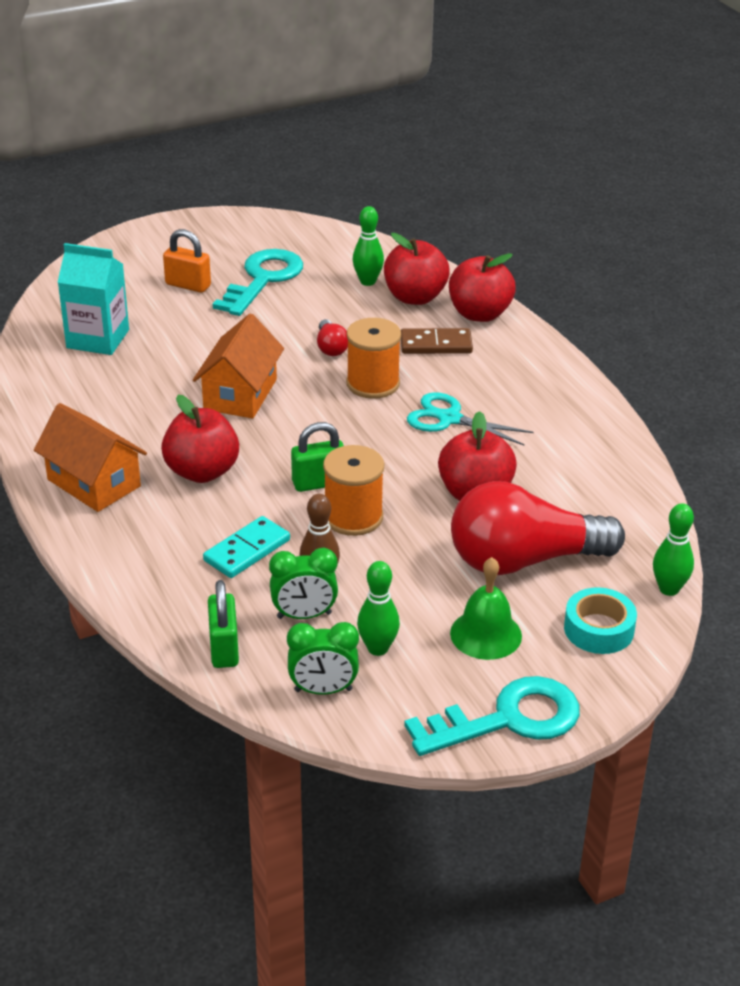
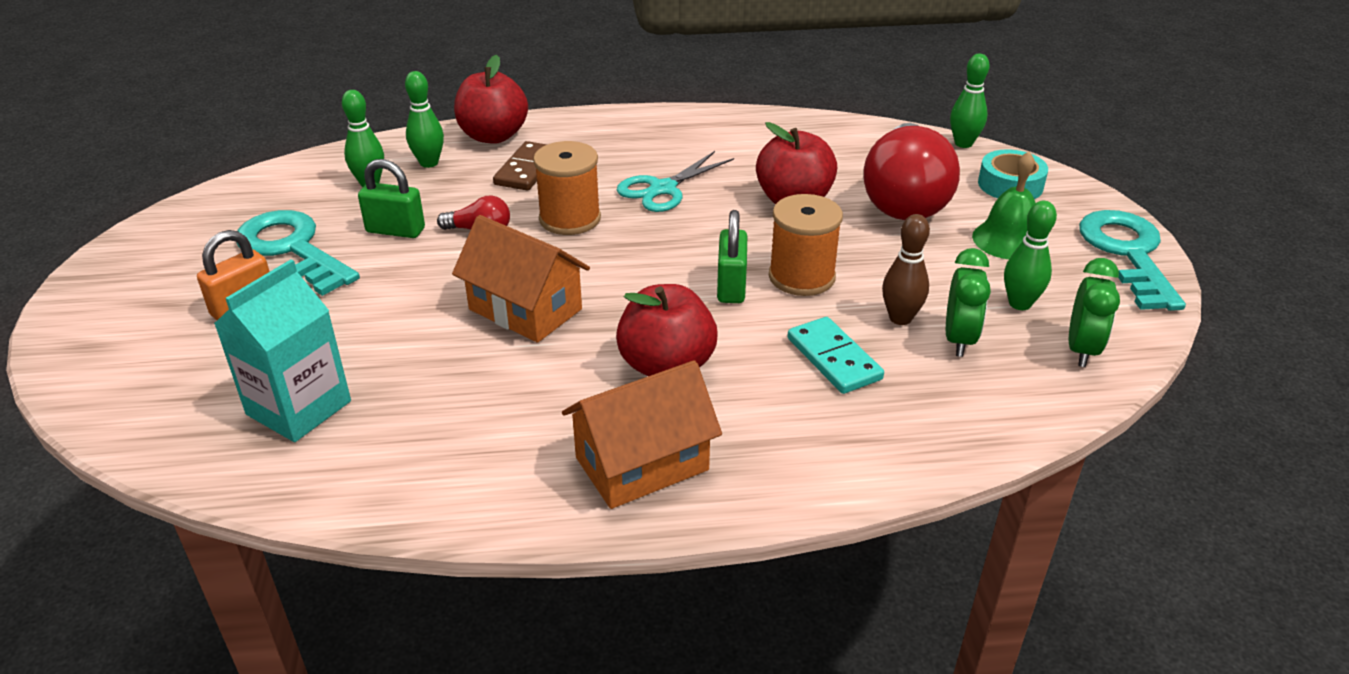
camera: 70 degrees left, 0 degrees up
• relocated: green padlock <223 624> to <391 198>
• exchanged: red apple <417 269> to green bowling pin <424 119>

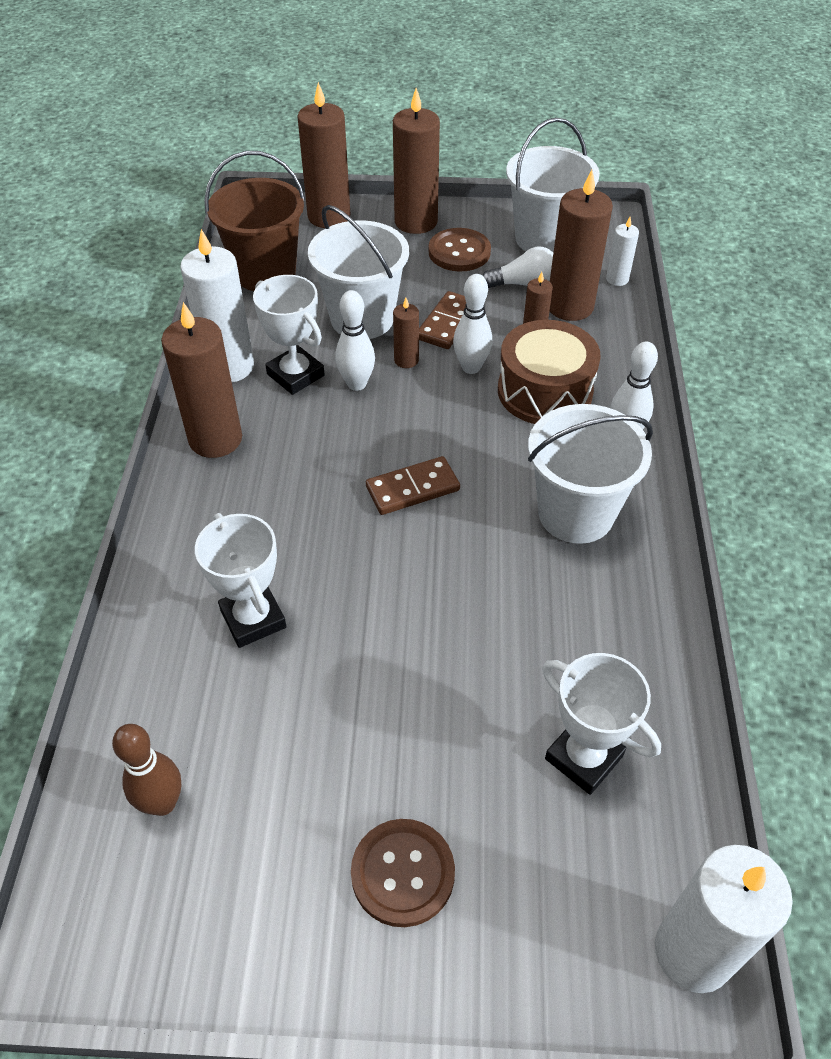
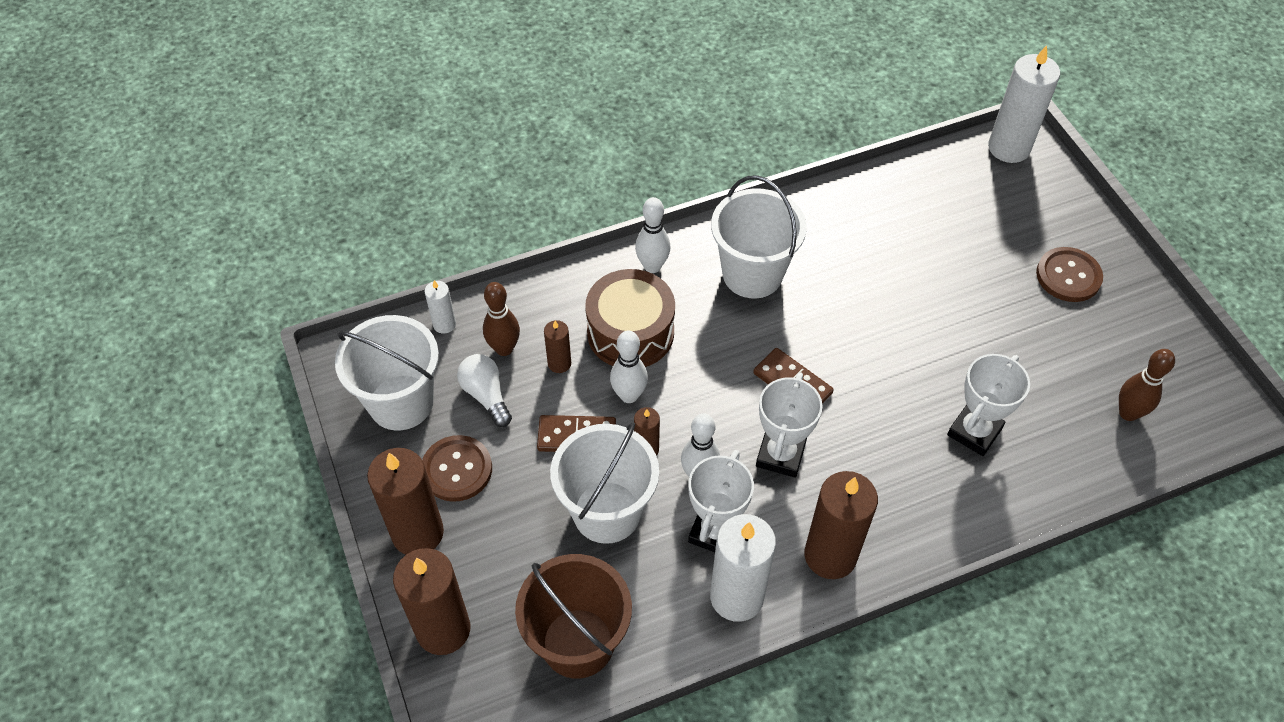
camera: 115 degrees left, 5 degrees up
• relocated: white trophy <601 724> to <789 425>
• exchanged: brown candle <581 245> to brown bowling pin <501 319>

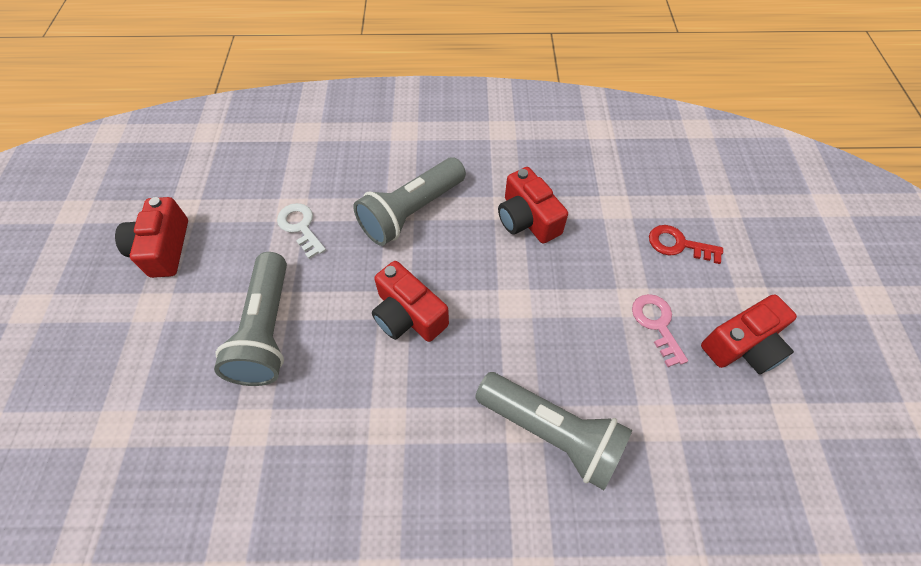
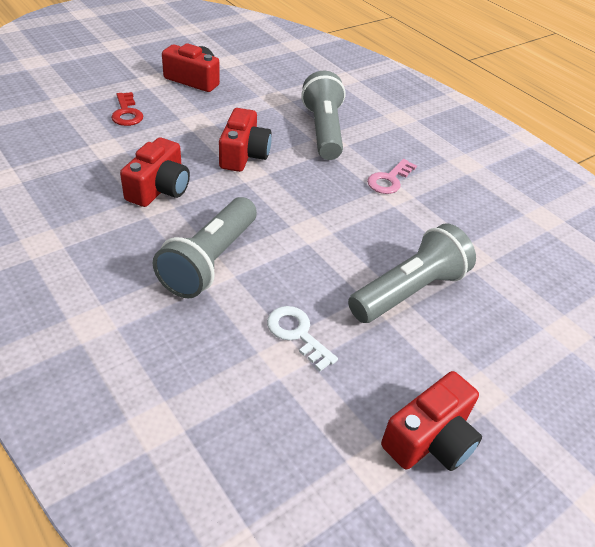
camera: 130 degrees left, 15 degrees down
• spun: white key <301 231> = <302 338> 120 degrees clockwise
• spun: grey flashlight <409 201> = <205 247> 105 degrees clockwise
• relocated: red camera <410 301> to <245 140>
• relocated: pink key <660 330> to <392 176>

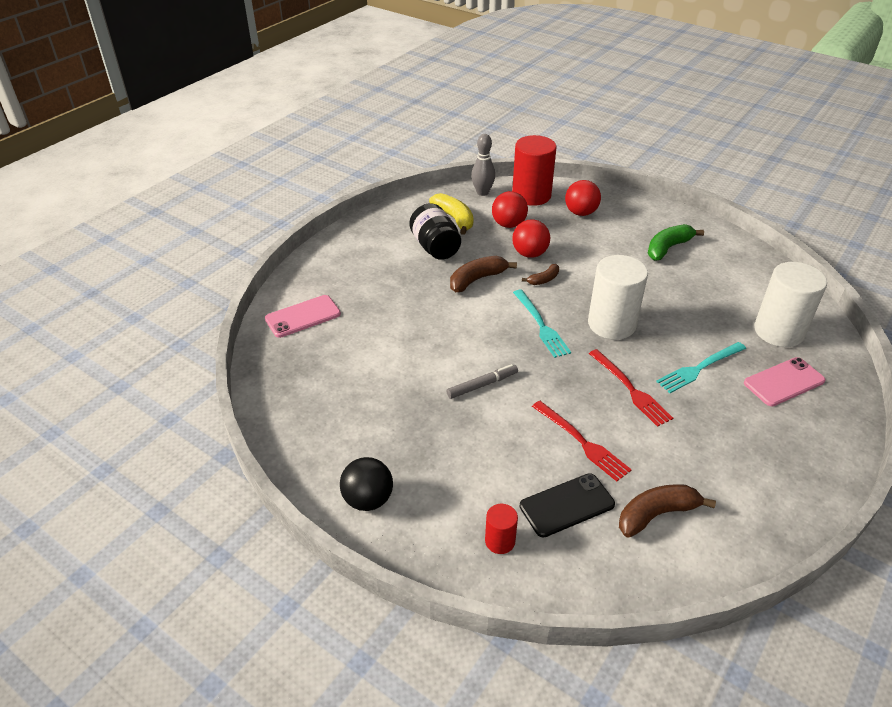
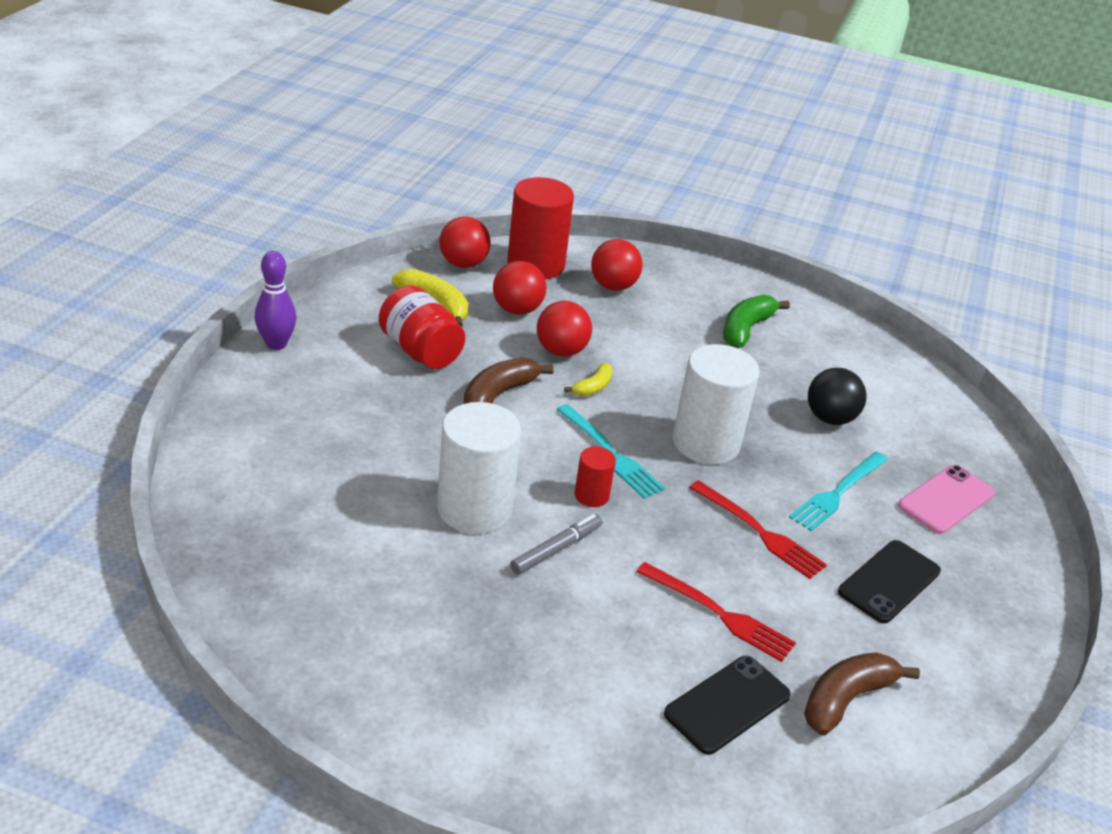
camera: 20 degrees left, 5 degrees down
• missing: pink phone <303 316>
• relocated: black ball <366 484> to <837 396>
• colour: black jar <435 231> to red jar <422 327>
• exchanged: grey bowling pin <483 165> to red ball <465 242>
• relocated: red cylinder <501 529> to <595 476>
• colour: brown banana <540 274> to yellow banana <588 379>
• relocated: white cylinder <790 304> to <479 468>
• appeared: purple bowling pin <275 300>
• appeared: black phone <889 581>

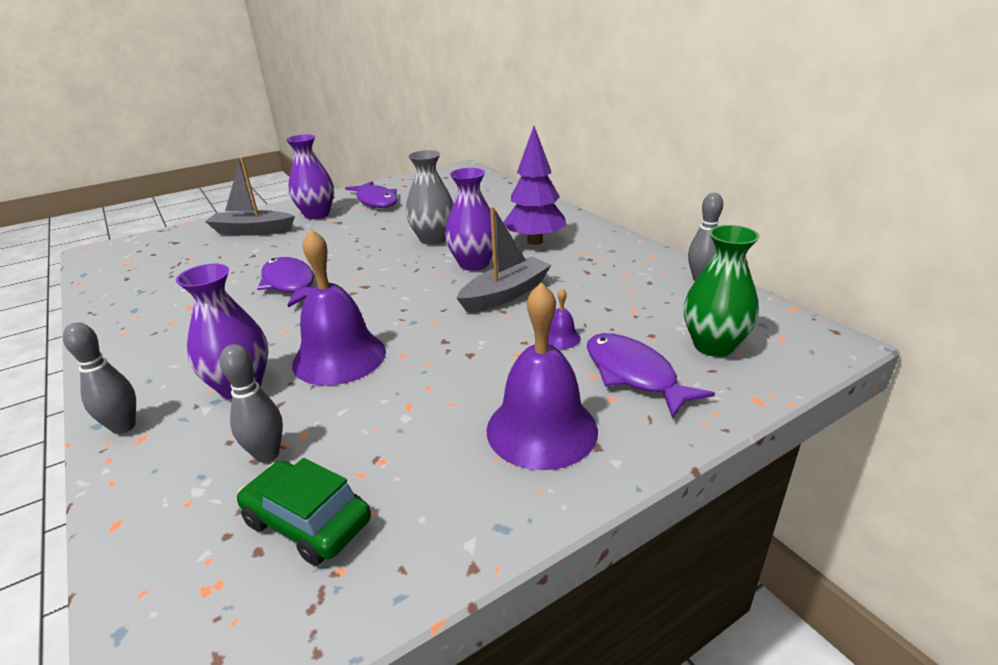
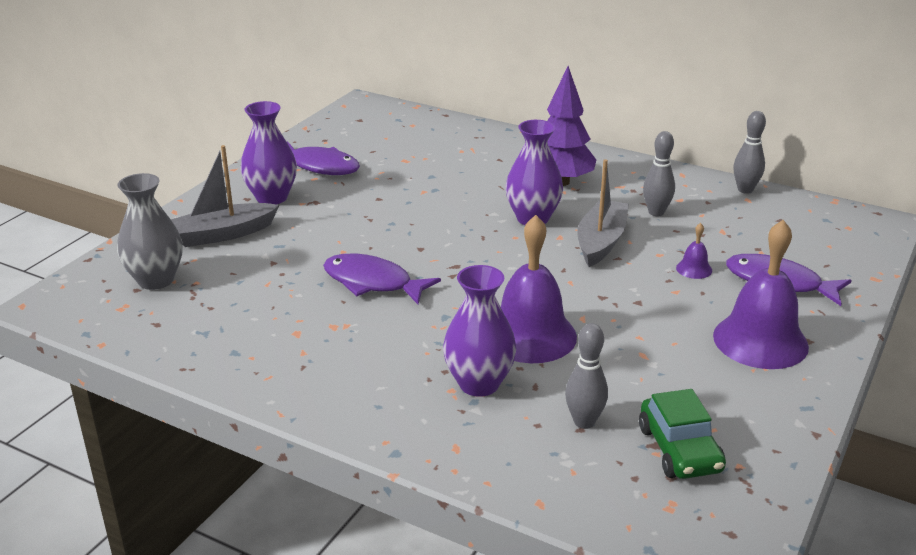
camera: 30 degrees left, 0 degrees up
• relocated: grey bowling pin <99 378> to <659 173>
• spun: green car <304 512> = <682 434> 105 degrees counterclockwise
• relocated: grey vase <429 197> to <150 231>
• missing: green vase <722 291>

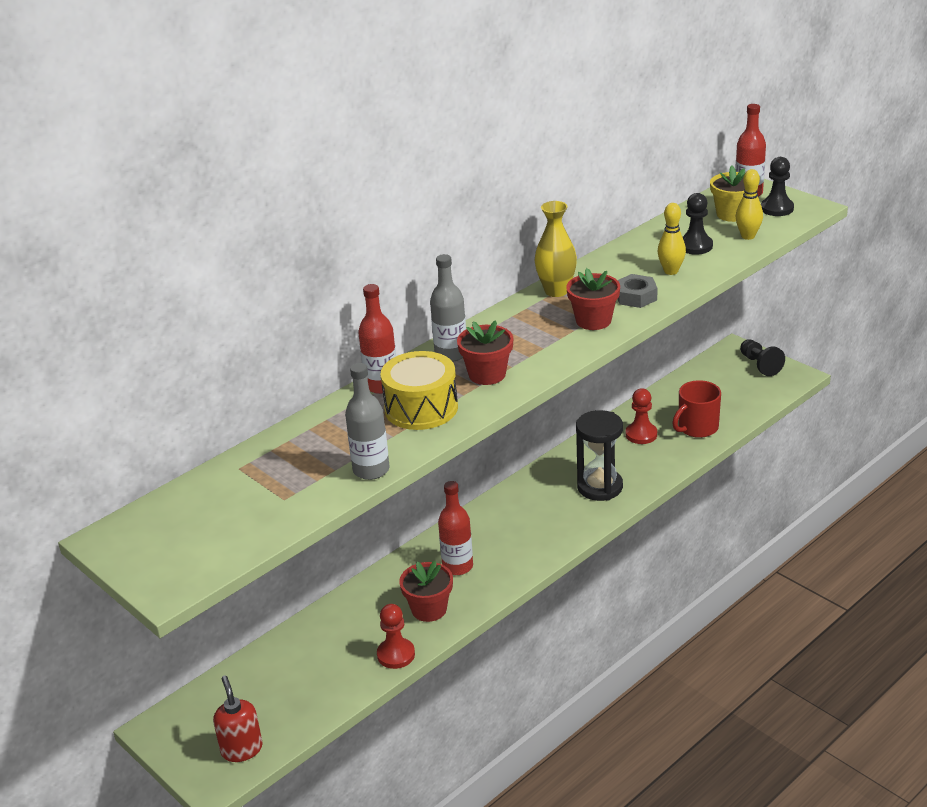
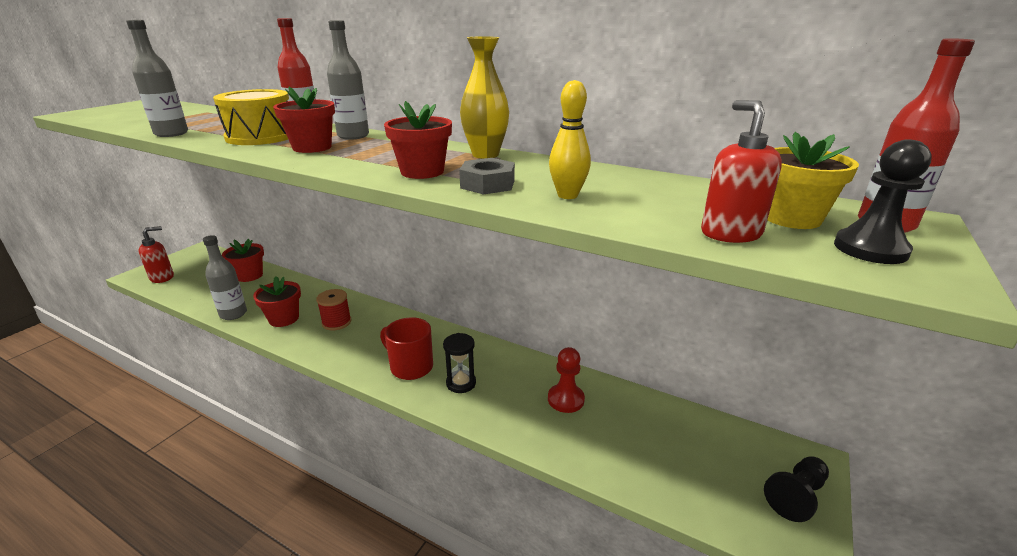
camera: 70 degrees right, 5 degrees down
• exchanged: red pawn <396 636> to grey bottle <225 277>
• exchanged: red bottle <455 528> to red spool <333 309>
• size: black hourglass <599 455> = <459 363> x0.62
• relocated: red mug <696 409> to <406 348>
• missing: black pawn <698 224>
• exchanged: yellow bowling pin <749 204> to red soap dispenser <741 171>
• appeared: red flower pot <243 260>

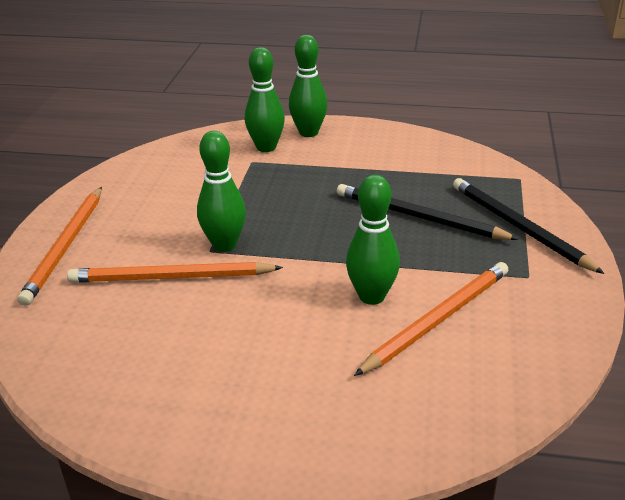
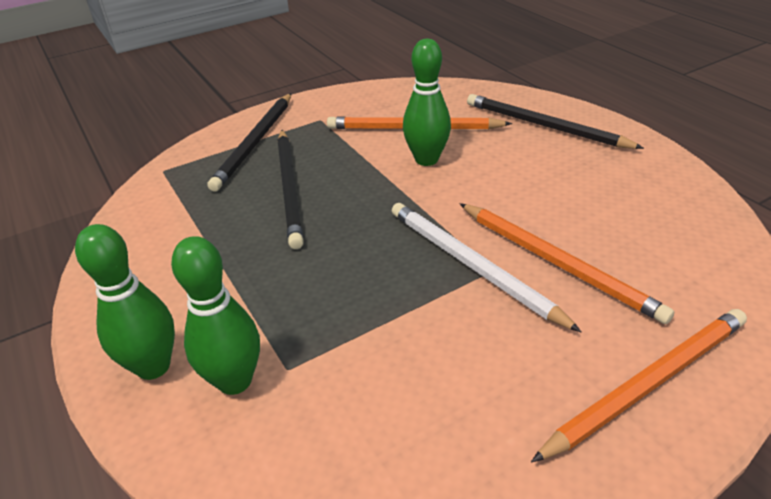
camera: 130 degrees left, 5 degrees up
• exchanged: green bowling pin <221 191> to white pencil <486 267>
• appeared: black pencil <555 121>

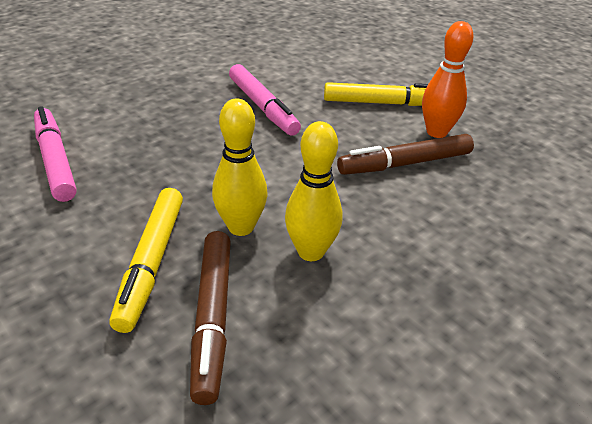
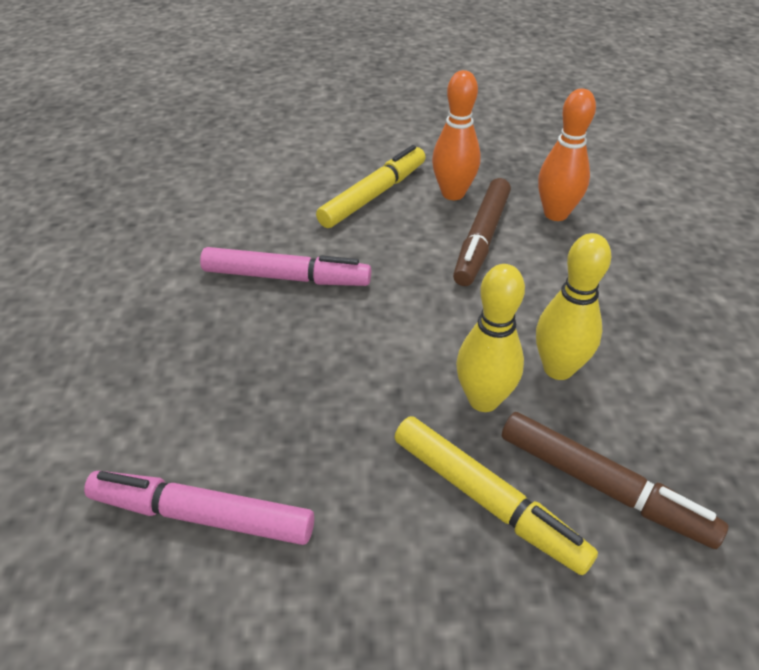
camera: 50 degrees left, 5 degrees up
• appeared: orange bowling pin <567 155>

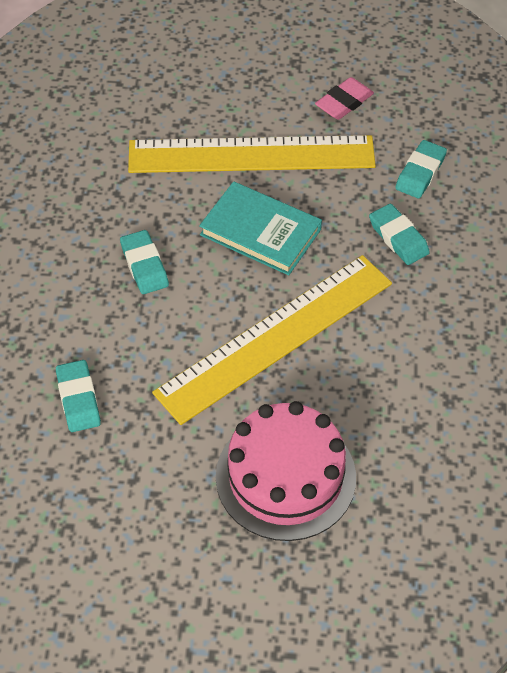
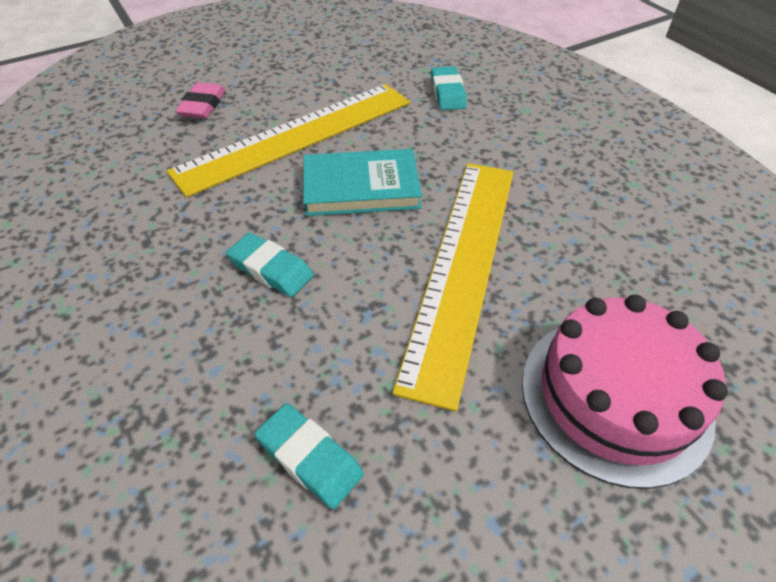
camera: 35 degrees left, 5 degrees down
• relocated: pink eraser <344 98> to <200 100>
• missing: turquoise eraser <399 234>

